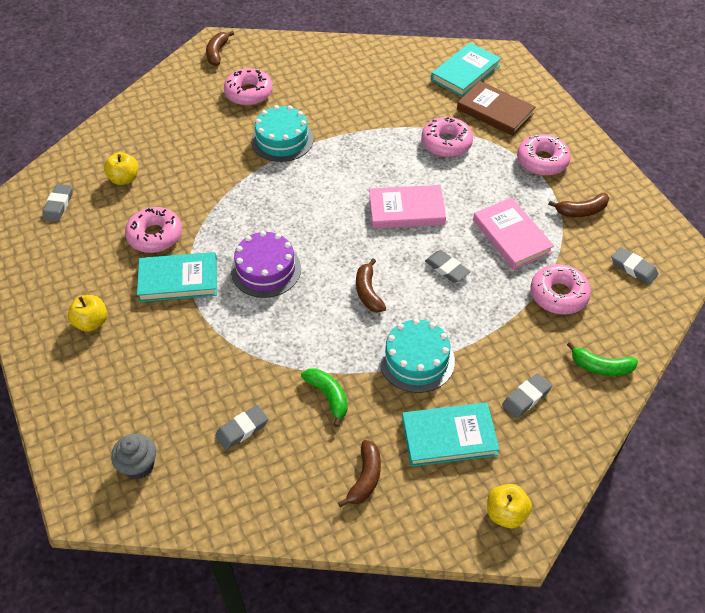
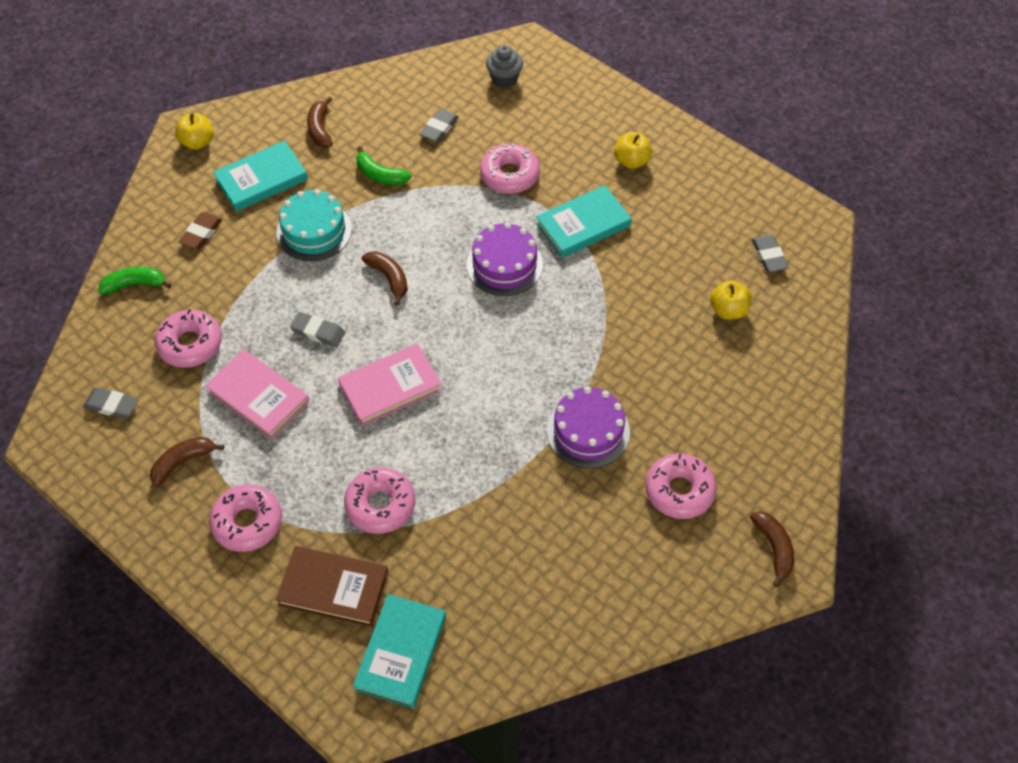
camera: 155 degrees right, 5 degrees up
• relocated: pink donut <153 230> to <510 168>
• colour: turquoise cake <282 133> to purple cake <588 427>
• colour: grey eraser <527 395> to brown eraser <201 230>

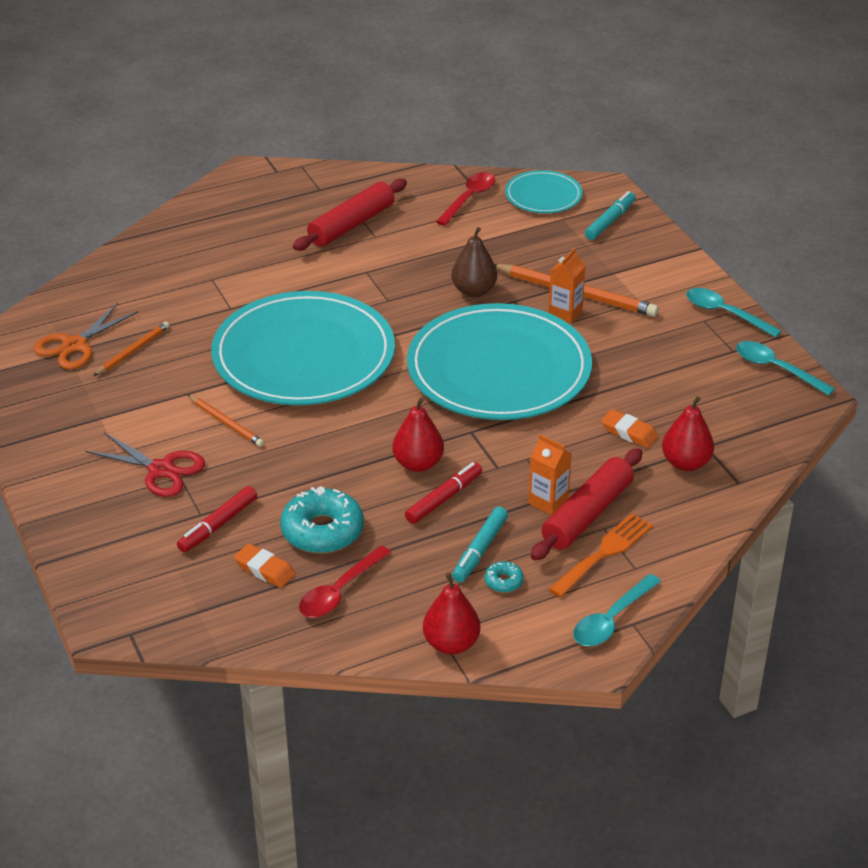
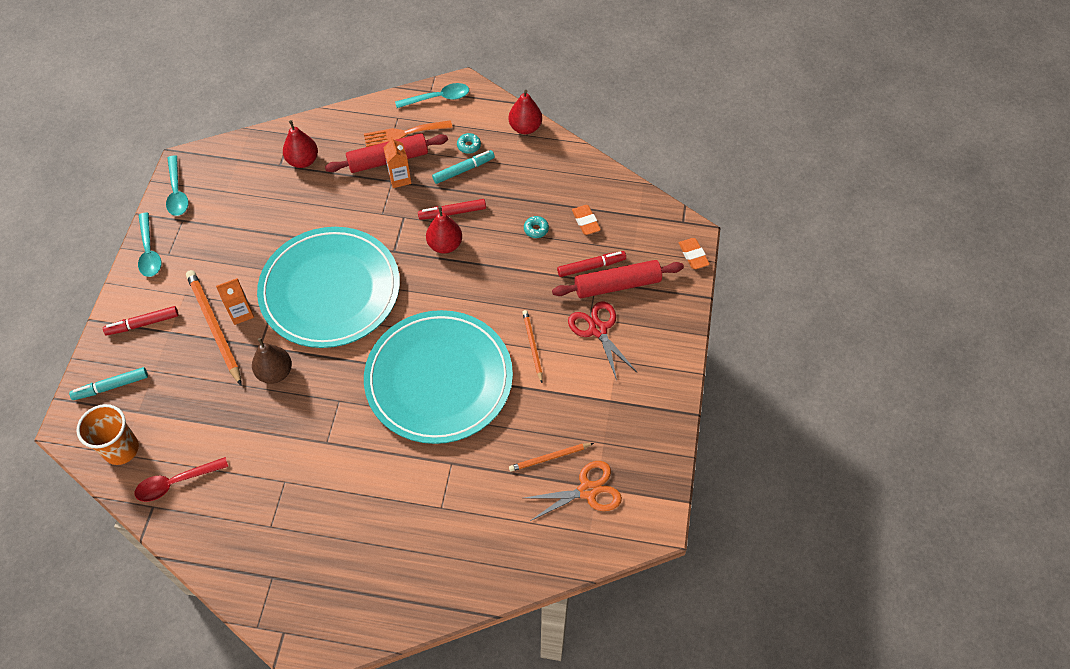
camera: 145 degrees left, 20 degrees up
• size: turquoise donut <322 519> = <536 227> x0.46
• relocated: red rolling pin <350 215> to <618 279>
• missing: red spoon <345 582>
• exchanged: turquoise plate <543 191> to orange cup <108 434>
• relocated: orange eraser <629 428> to <694 253>
• appeared: red marker <140 321>

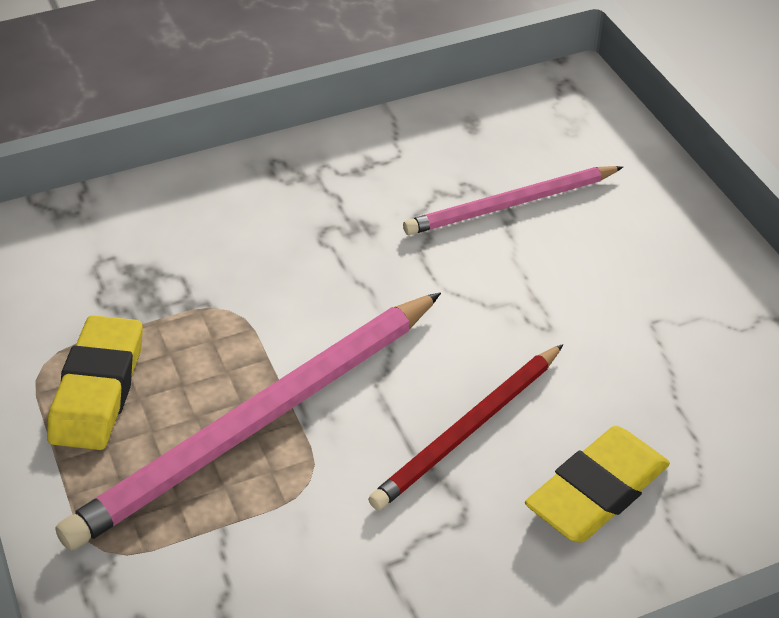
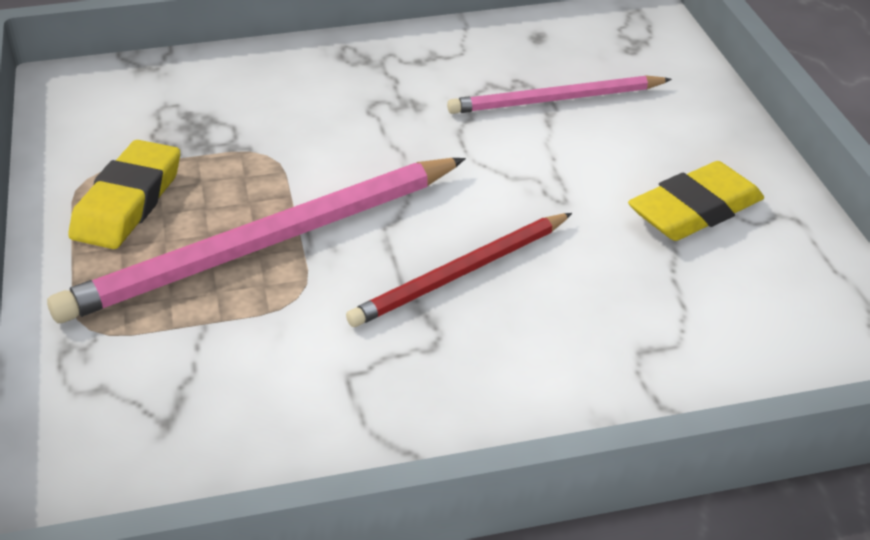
camera: 10 degrees right, 5 degrees down
• relocated: yellow eraser <597 484> to <696 201>

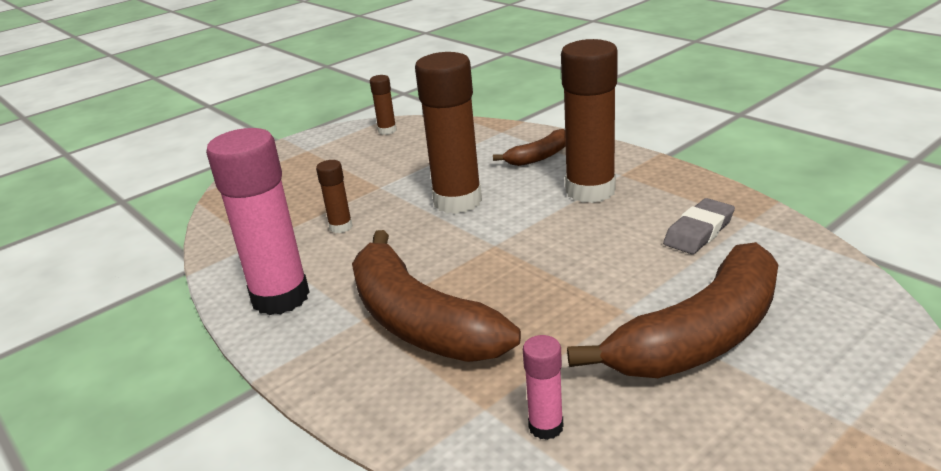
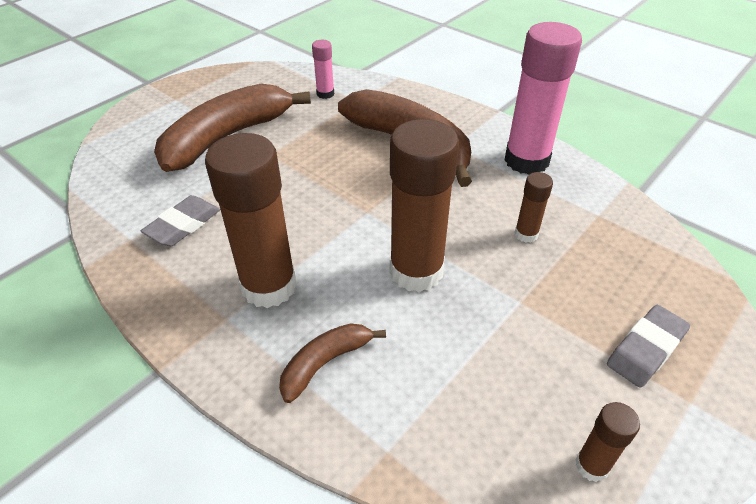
camera: 170 degrees right, 15 degrees up
• appeared: grey eraser <648 346>

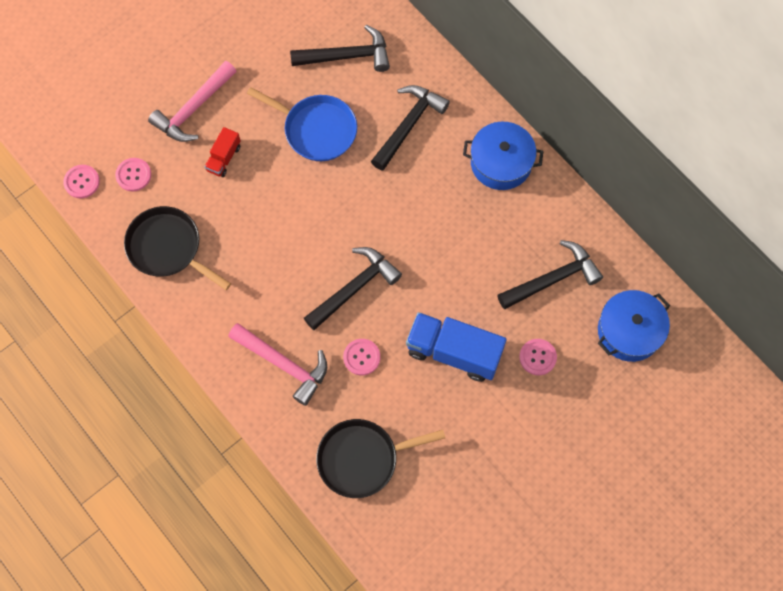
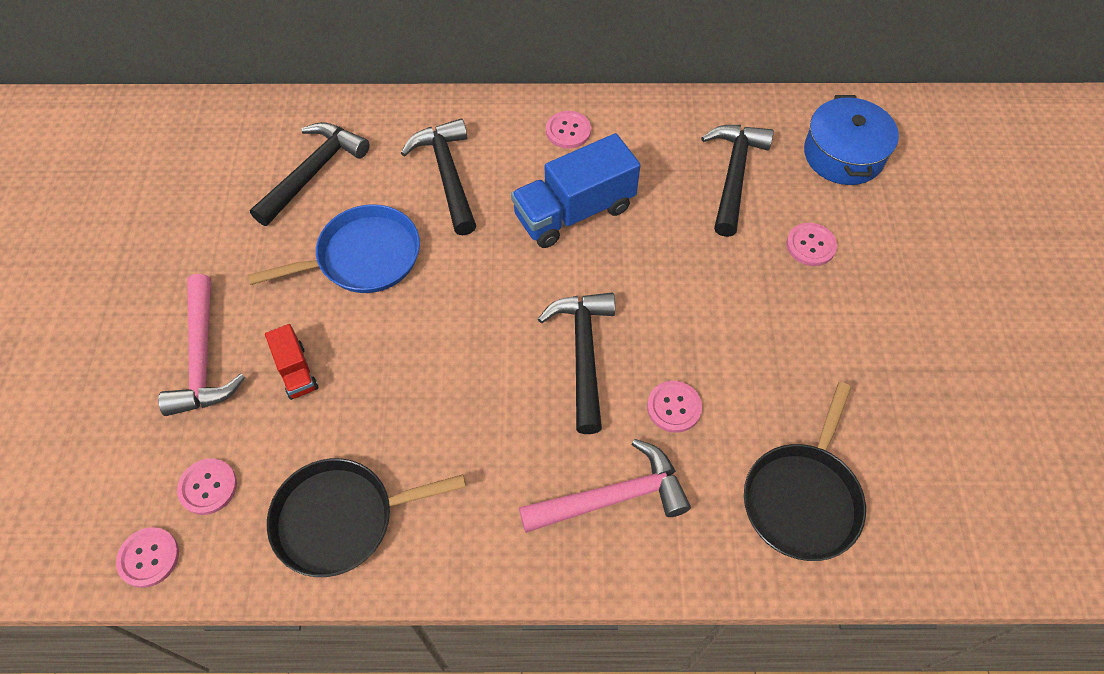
camera: 50 degrees left, 10 degrees down
• relocated: blue truck <456 347> to <576 190>
• exchanged: blue pot <503 156> to pink button <568 130>

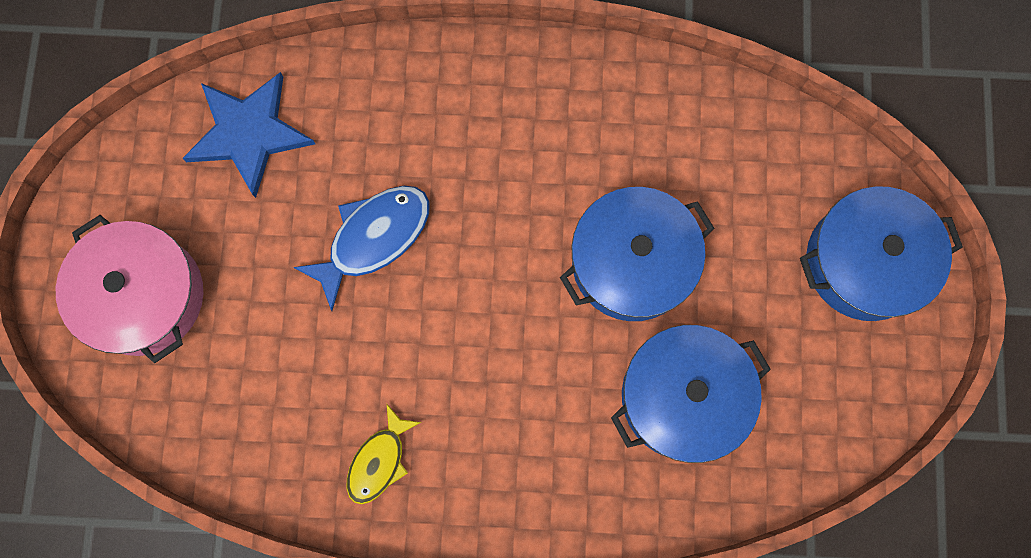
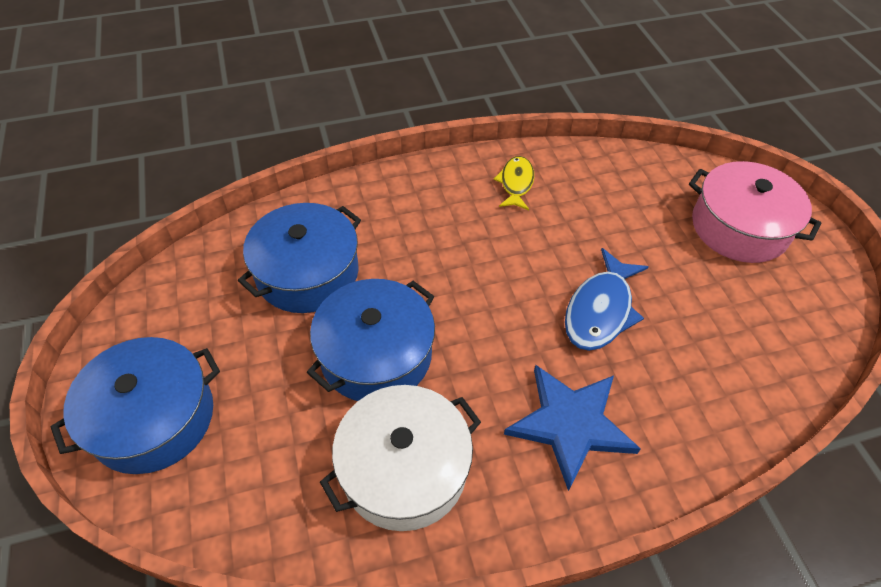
camera: 160 degrees right, 25 degrees down
• relocated: blue star <248 135> to <572 428>
• appeared: white pot <400 458>

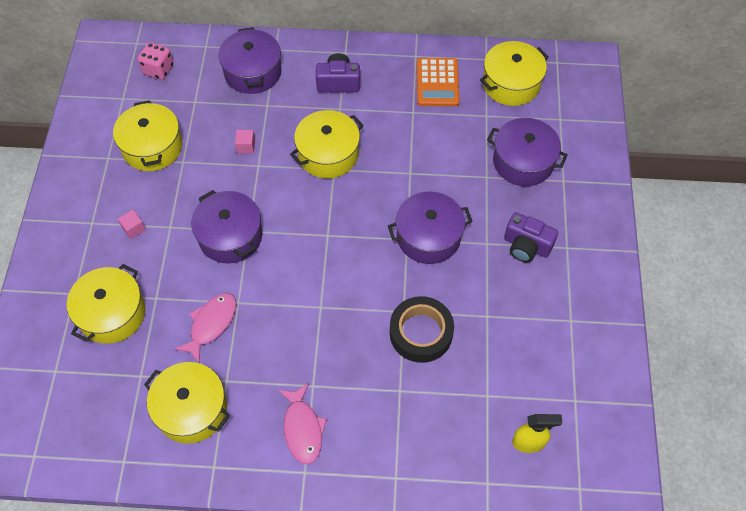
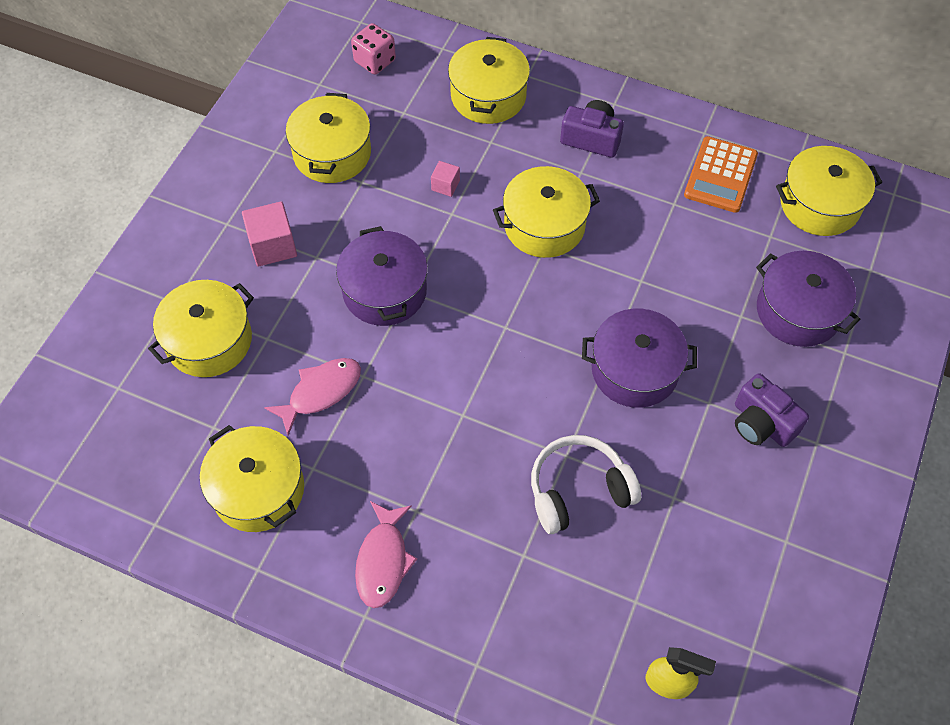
camera: 20 degrees right, 0 degrees up
• size: pink cube <132 224> = <269 234> x1.79
• colour: purple pot <250 60> to yellow pot <489 80>
• exchanged: black tape <422 329> to white headphones <586 484>

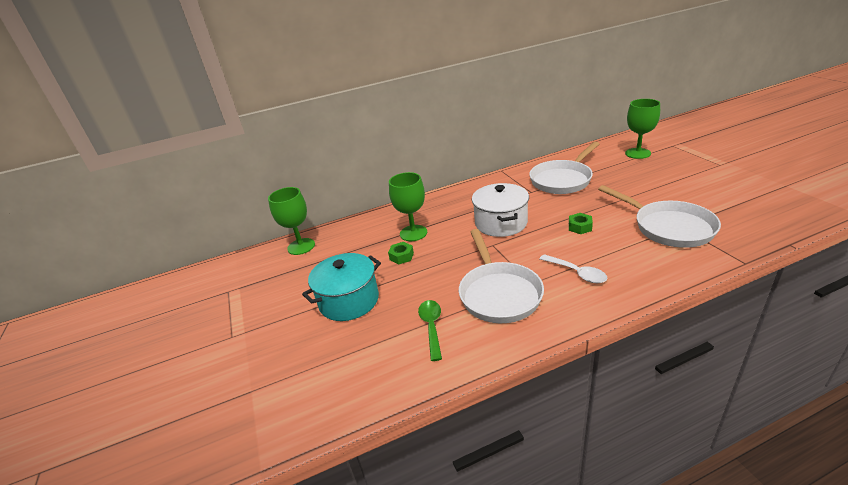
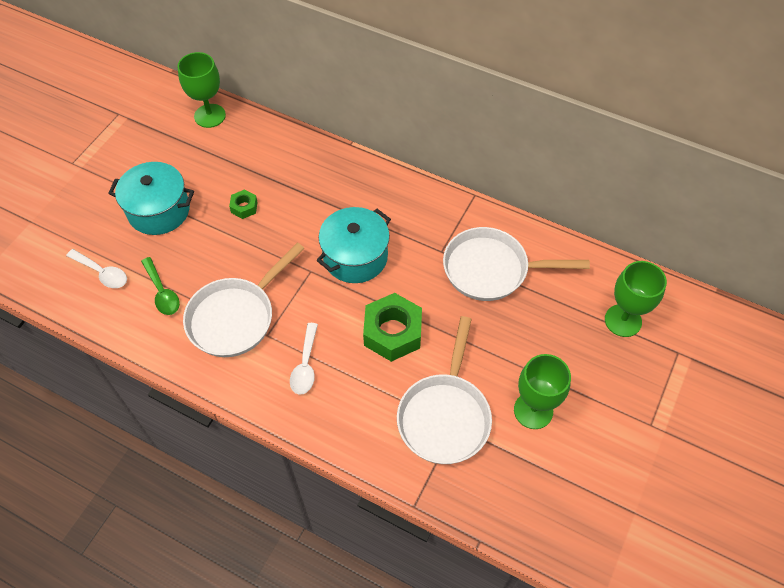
camera: 45 degrees right, 25 degrees up
• relocated: green goblet <408 206> to <542 391>
• spun: green spoon <430 330> = <160 286> 105 degrees clockwise
• colour: white pot <500 210> to turquoise pot <353 245>
• size: green nut <581 223> = <392 327> x2.05
• appeared: white spoon <96 268>

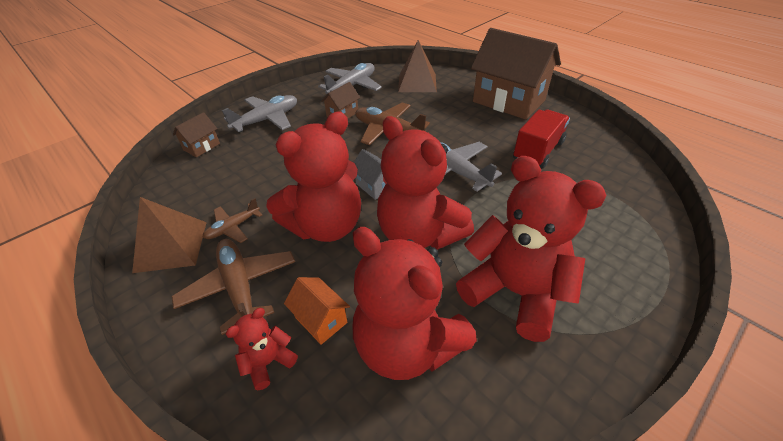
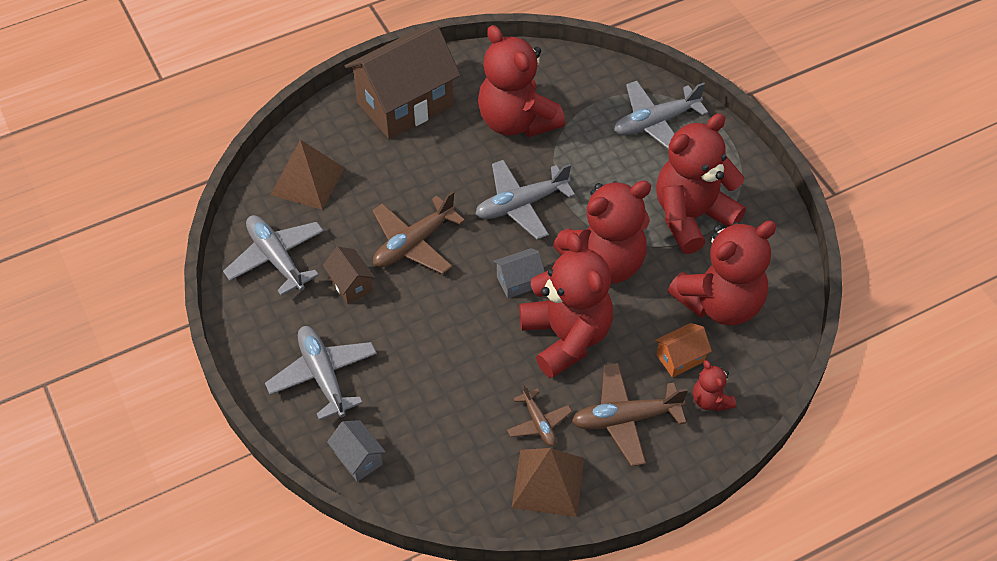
camera: 75 degrees left, 10 degrees up
• colour: brown house <196 134> to grey house <356 451>
• exchanged: red truck <541 139> to red teddy bear <521 81>
• appeared: grey plane <661 115>

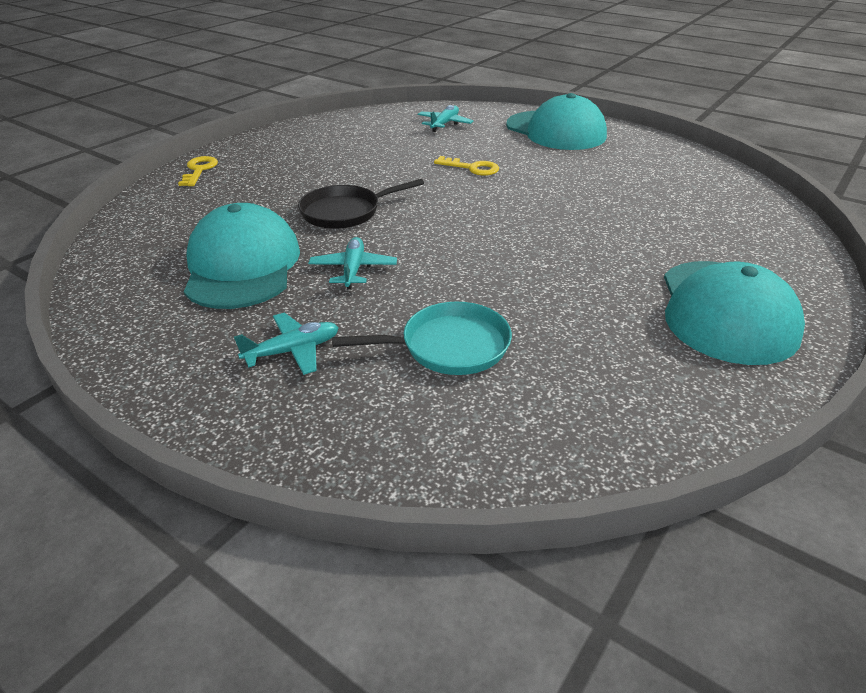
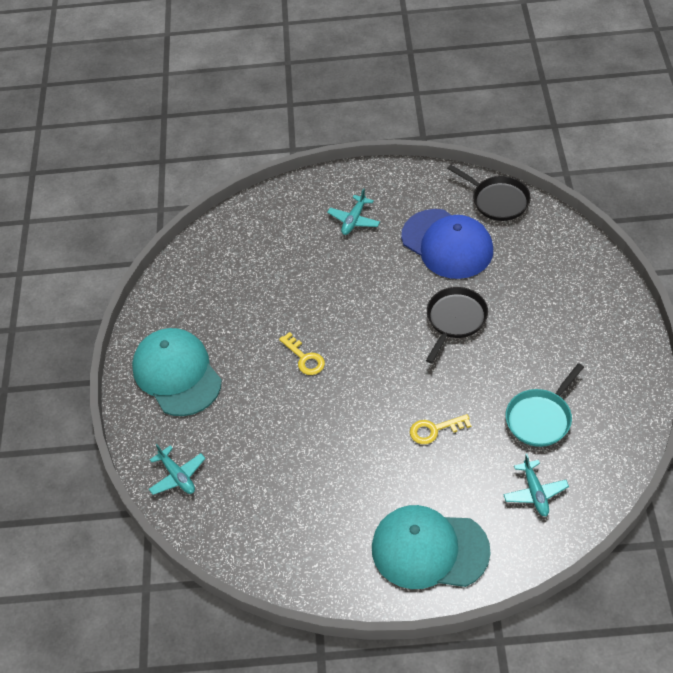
camera: 145 degrees right, 15 degrees up
• relocated: yellow key <198 171> to <302 353>
• colour: turquoise cap <242 256> to blue cap <447 244>
• relocated: turquoise plane <352 263> to <177 469>
• relocated: turquoise pan <422 338> to <545 405>
• appeared: black pan <489 193>

